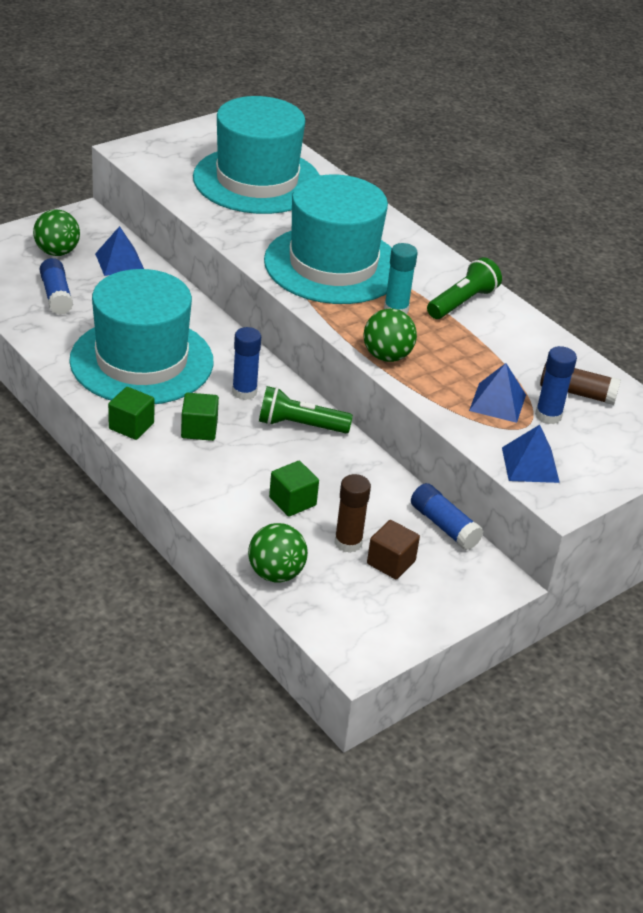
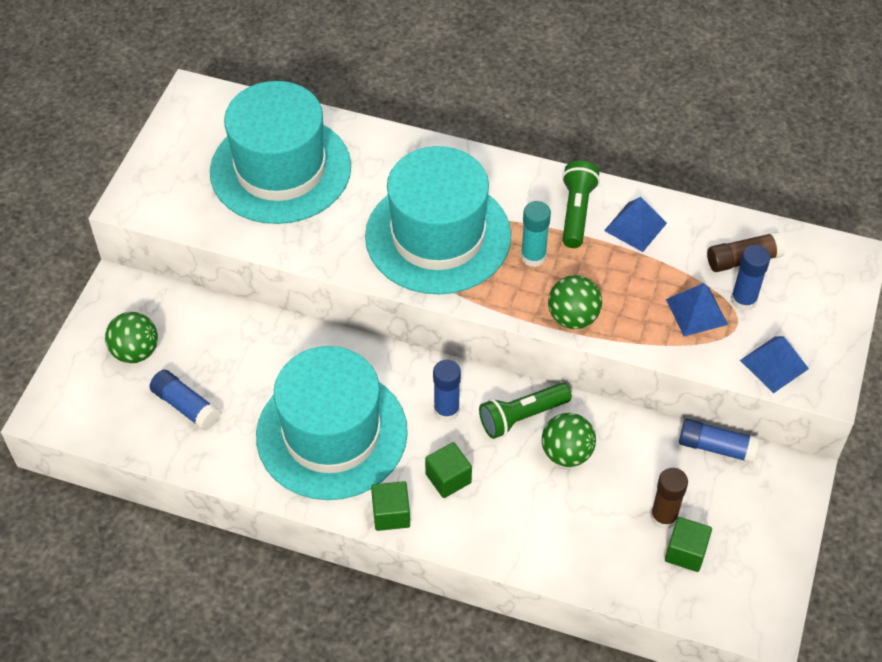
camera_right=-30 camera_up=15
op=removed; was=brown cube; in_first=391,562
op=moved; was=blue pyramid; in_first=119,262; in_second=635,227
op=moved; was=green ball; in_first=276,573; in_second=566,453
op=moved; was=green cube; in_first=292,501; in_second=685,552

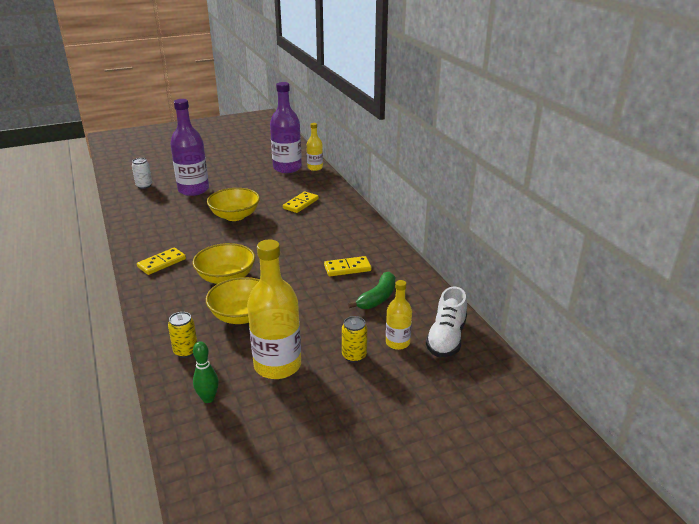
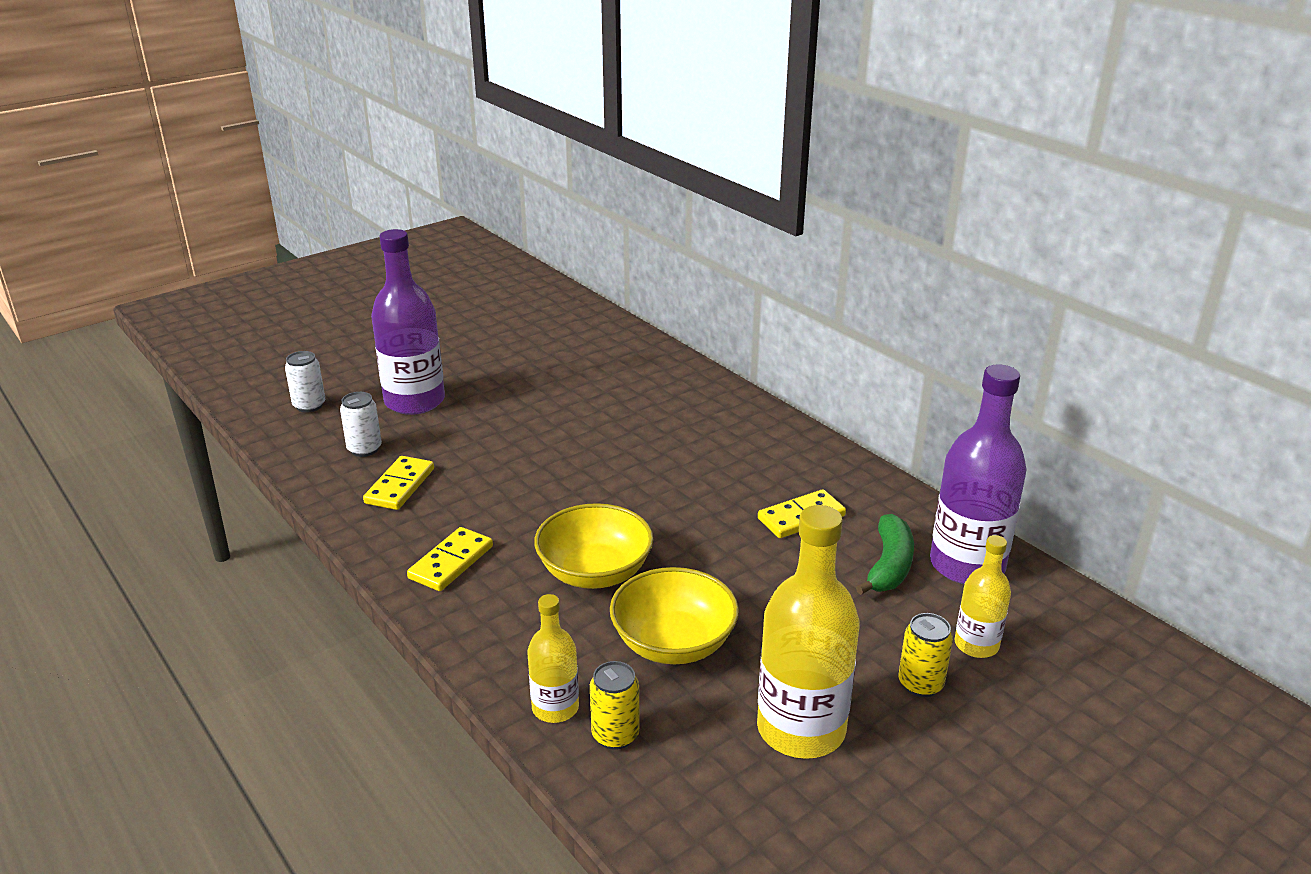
camera_right=-15 camera_up=0
op=removed; was=green bowling pin; in_first=208,398
op=removed; was=yellow bowl; in_first=235,216
op=removed; was=white shoe; in_first=446,338
op=added; now=white can; in_second=364,449
op=moved; was=purple bottle; in_first=287,168; in_second=967,565
op=moved; was=yellow domino; in_first=301,204; in_second=400,486
op=moved; was=yellow bottle; in_first=315,168; in_second=555,708

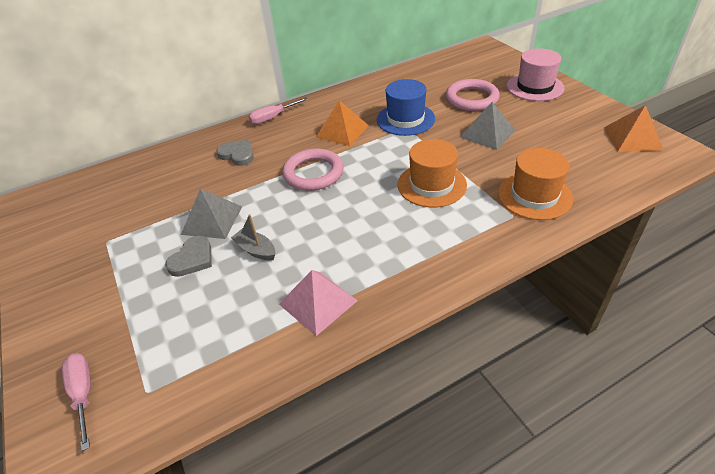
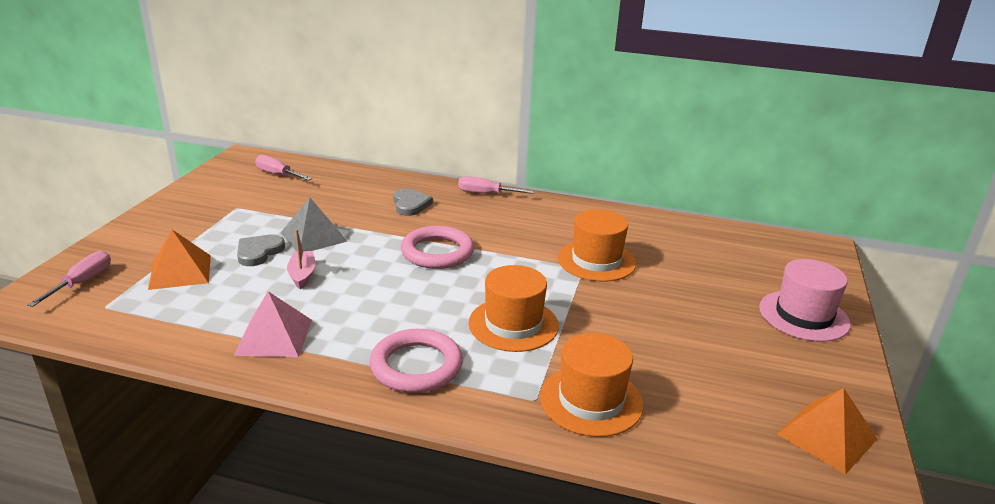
camera_right=40 camera_up=-15
op=removed; was=grey pyramid; in_first=487,133
op=added; now=pink screwdriver; in_second=278,174
op=moved; was=orange pyramid; in_first=342,131; in_second=180,271
op=moved; was=pink ring; in_first=471,99; in_second=416,366
op=recoloured; was=grey boat; now=pink boat; in_first=256,250; in_second=302,275
op=recoloured; was=blue hat; now=orange hat; in_first=405,119; in_second=596,261
op=turned; was=grey heart; in_first=192,259; in_second=259,252; clockwise=135

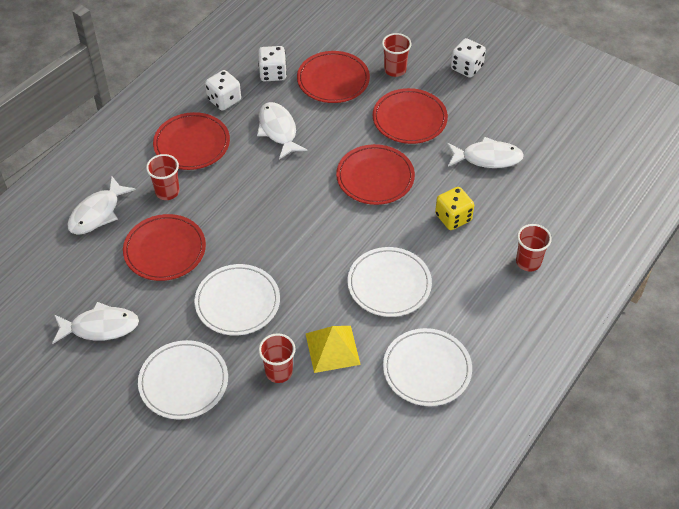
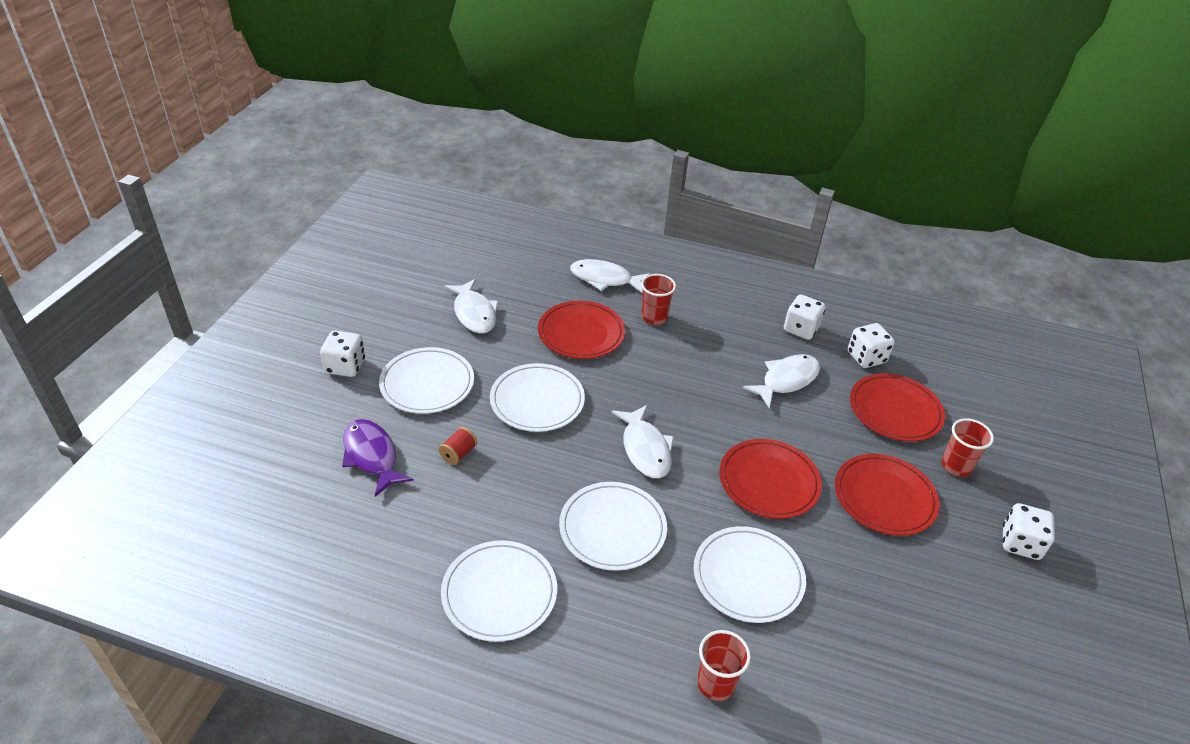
camera_right=70 camera_up=-10
op=removed; was=red plate; in_first=192,144
op=removed; was=yellow pyramid; in_first=332,348
op=added; now=white dice; in_second=345,366
op=added; now=purple fish; in_second=372,456
op=moved; was=white fish; in_first=487,158; in_second=645,449
op=replaced; was=red cup; now=red spool; in_first=279,372; in_second=458,454
op=replaced; was=yellow dice; now=white plate; in_first=453,218; in_second=748,577

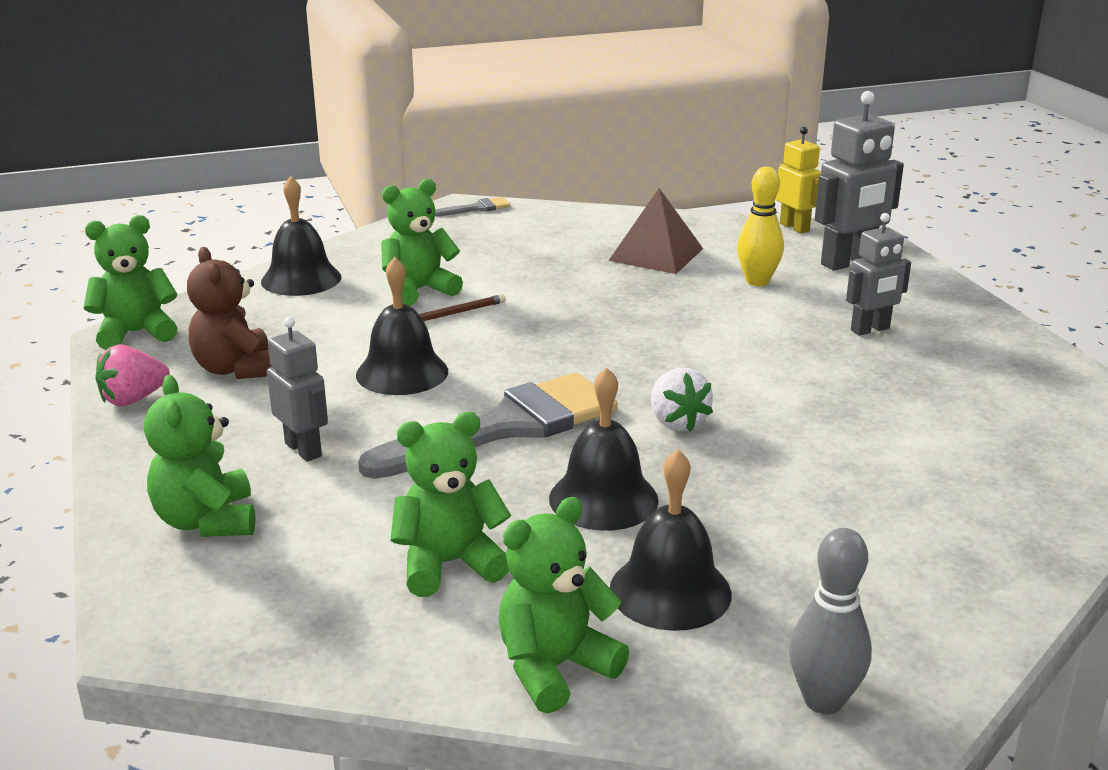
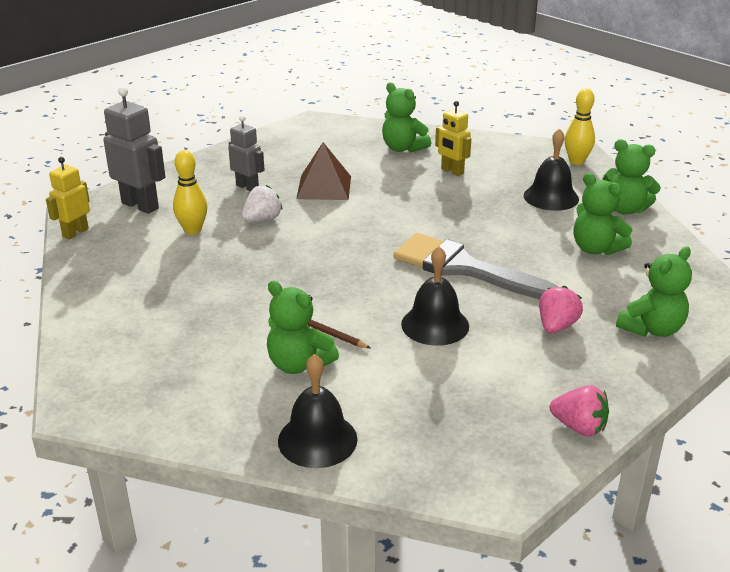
camera_right=-115 camera_up=5
op=removed; was=brown teddy bear; in_first=236,369
op=removed; was=grey brush; in_first=477,208
op=removed; was=black bell; in_first=603,499
op=added; now=yellow robot; in_second=452,171
op=moved; was=green teddy bear; in_first=136,333; in_second=403,148
op=moved; was=brown pyramid; in_first=656,254; in_second=324,187
op=moved; was=white strawberry; in_first=677,422; in_second=262,220
op=replaced; was=grey robot; now=pink strawberry; in_first=304,449; in_second=556,326
op=recoloured; was=grey bowling pin; now=yellow bowling pin; in_first=823,700; in_second=576,161

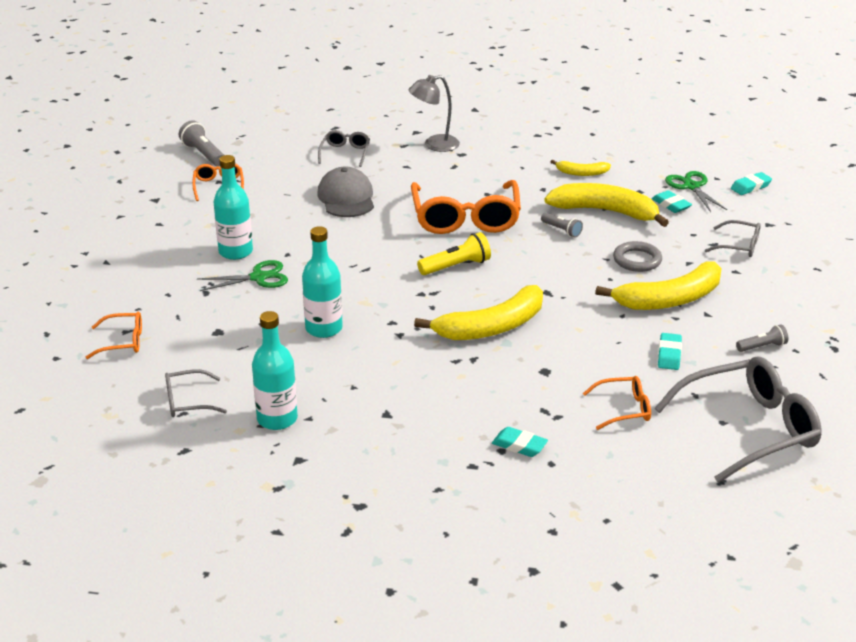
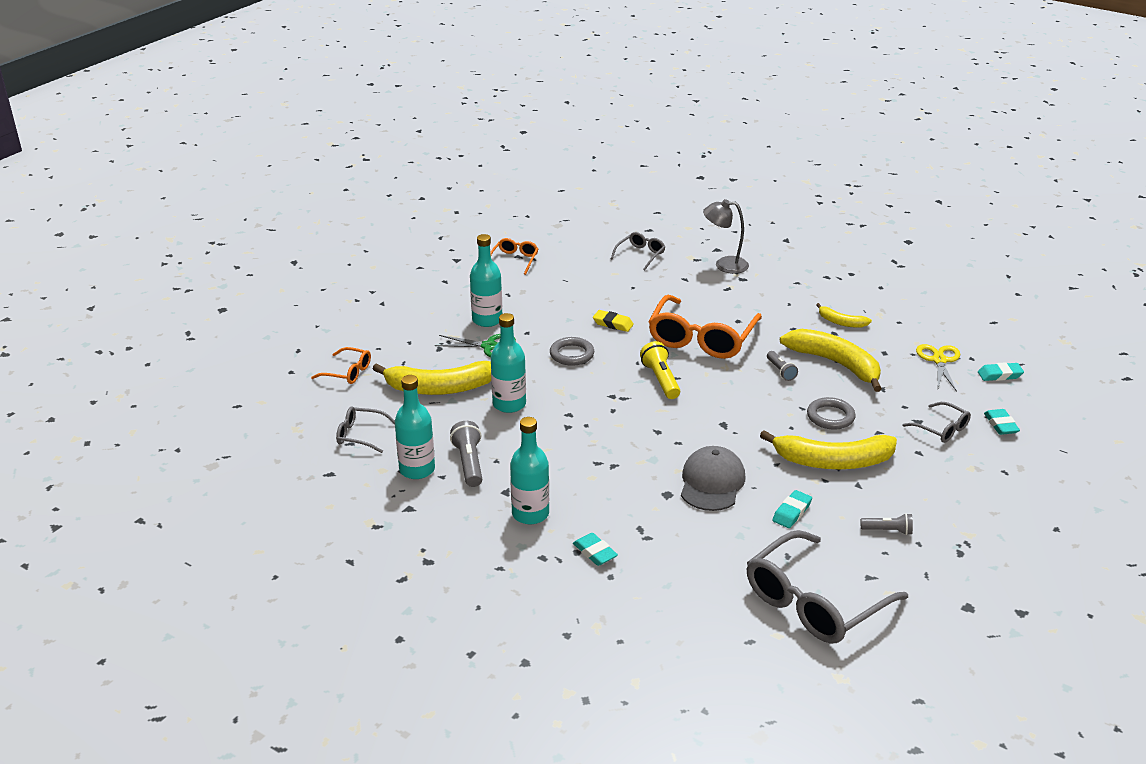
camera_right=25 camera_up=0
op=removed; was=orange glasses; in_first=624,409
op=added; now=turquoise bottle; in_second=530,514
op=added; now=grey ring; in_second=572,354
op=added; now=yellow eraser; in_second=613,324
op=moved; was=grey flashlight; in_first=203,154; in_second=469,463
op=moved; was=grey cap; in_first=346,198; in_second=712,483
op=moved; was=yellow banana; in_first=492,327; in_second=439,388
op=moved; was=turquoise eraser; in_first=671,205; in_second=1000,425
op=recoloured; was=green scissors; now=yellow scissors; in_first=691,186; in_second=939,360
op=turned; was=yellow flashlight; in_first=456,266; in_second=660,380; clockwise=-105
op=turned; was=grey glasses; in_first=749,429; in_second=814,602; clockwise=135

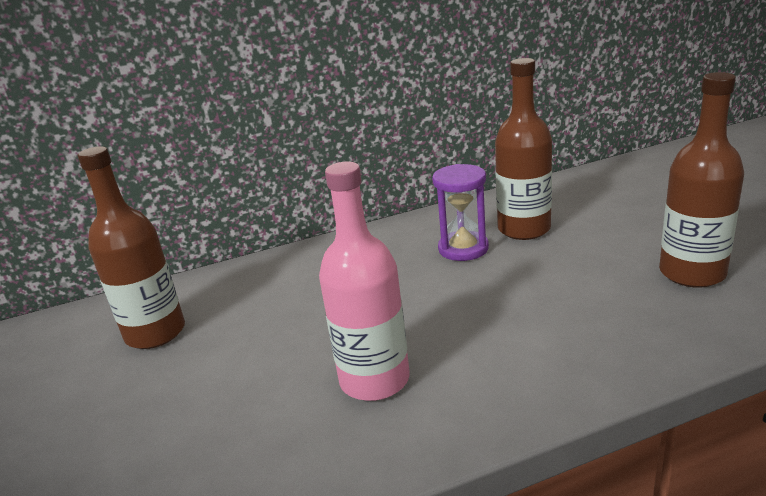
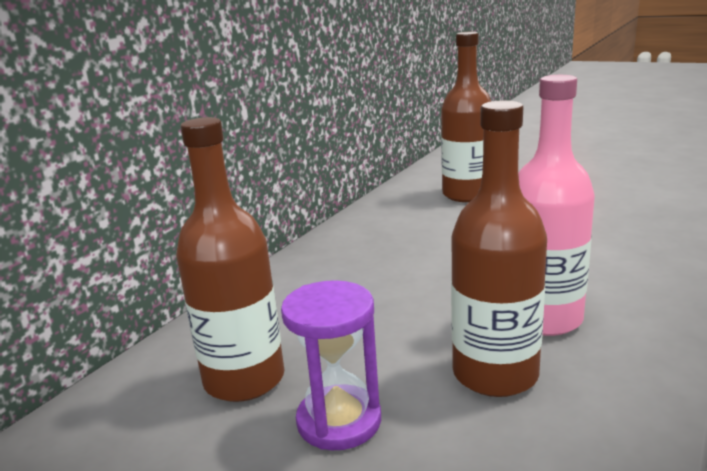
camera_right=-40 camera_up=-5
op=moved; was=purple hourglass; in_first=463,248; in_second=339,421
op=moved; was=brown bottle; in_first=692,273; in_second=495,374

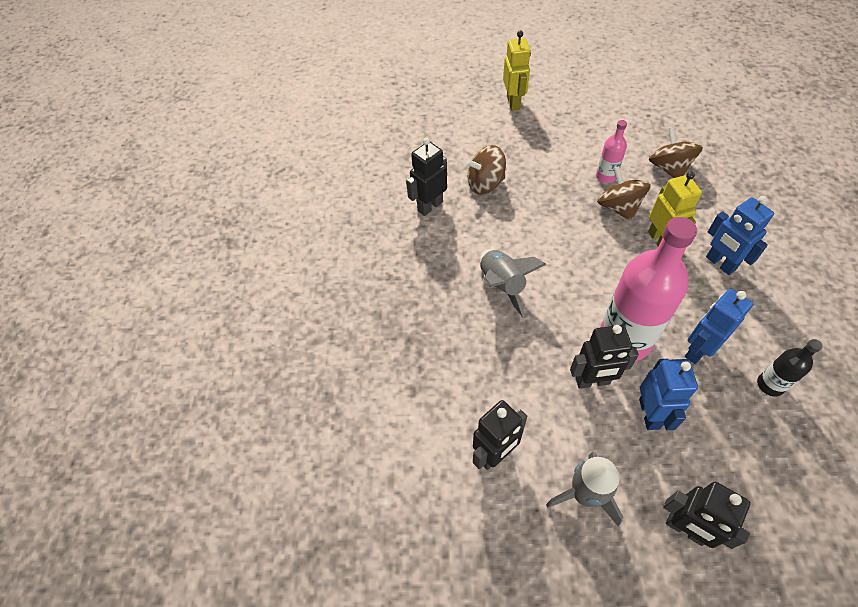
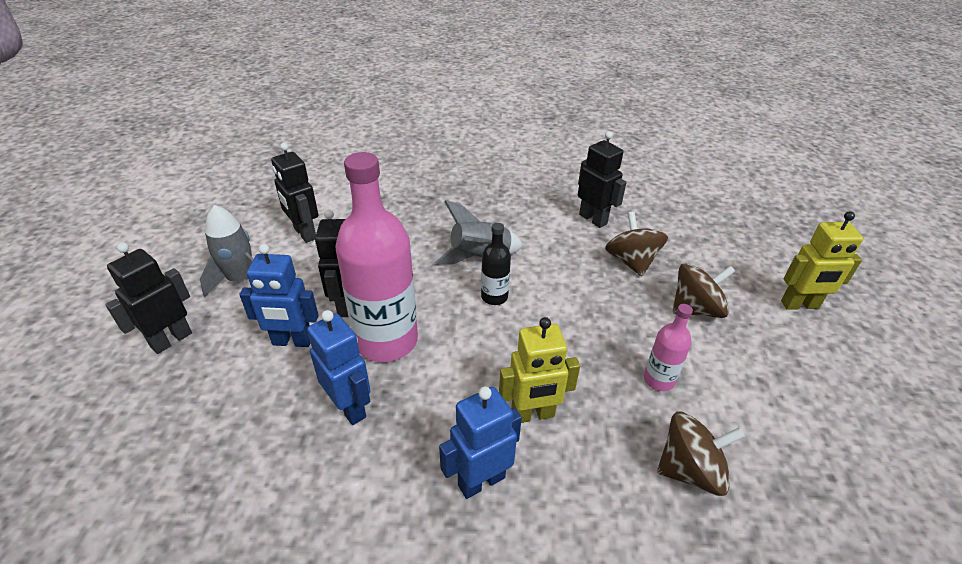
camera_right=90 camera_up=-15
op=moved; was=brown spinning top; in_first=618,207; in_second=695,309
op=moved; was=black bottle; in_first=770,385; in_second=494,297

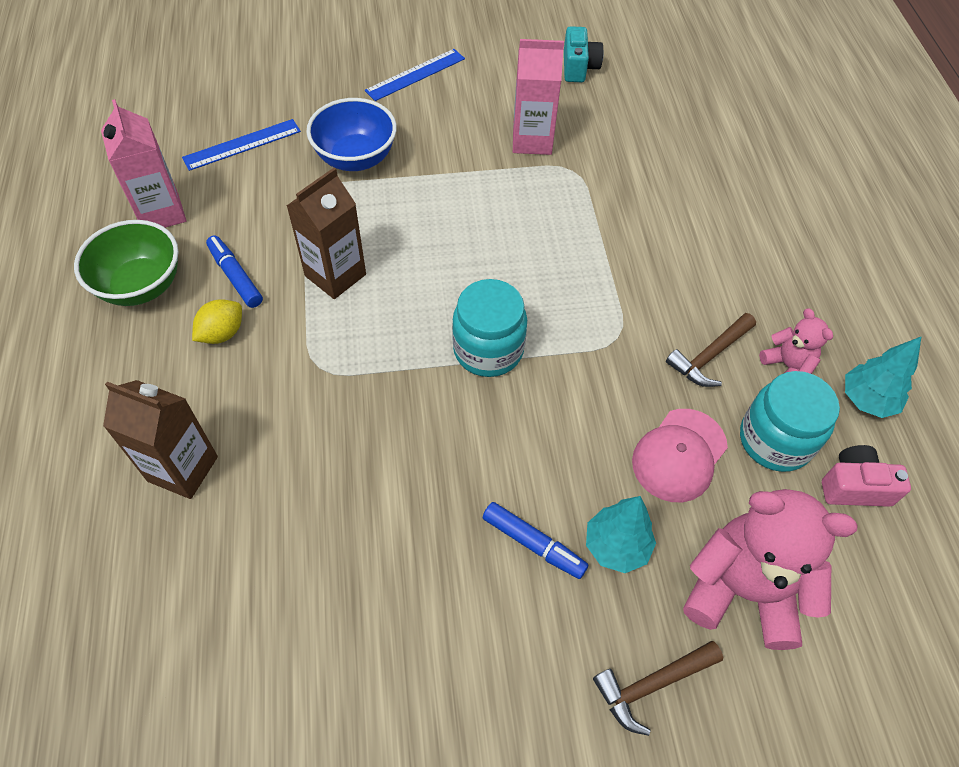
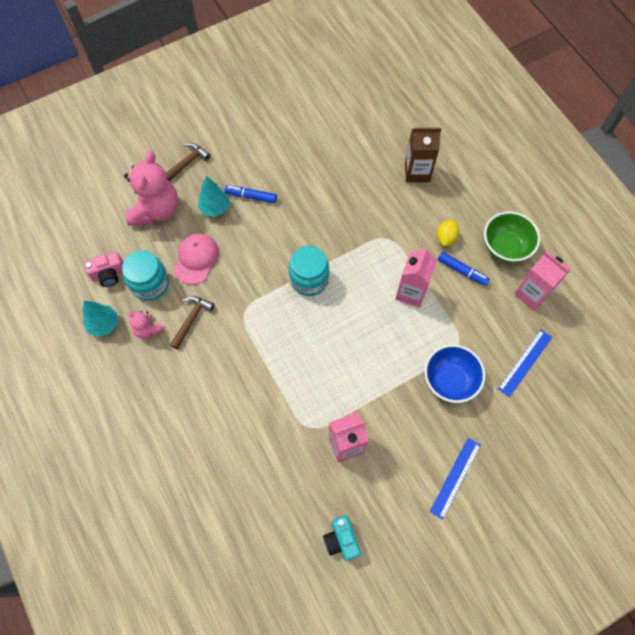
camera_right=160 camera_up=10
op=recoloured; was=brown carton; now=pink carton; in_first=335,275; in_second=411,292
op=turned; was=pink teddy bear; in_first=743,590; in_second=156,210; clockwise=-75

